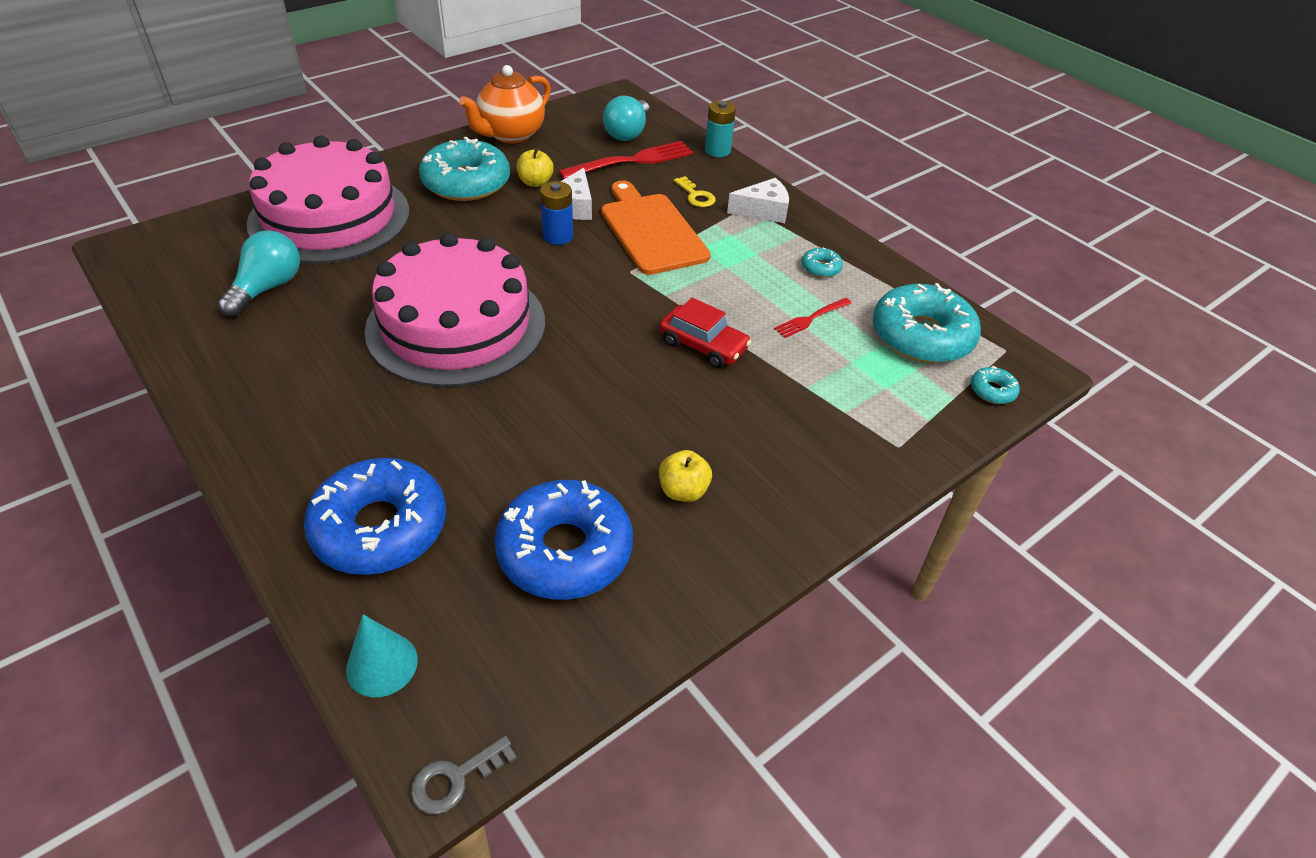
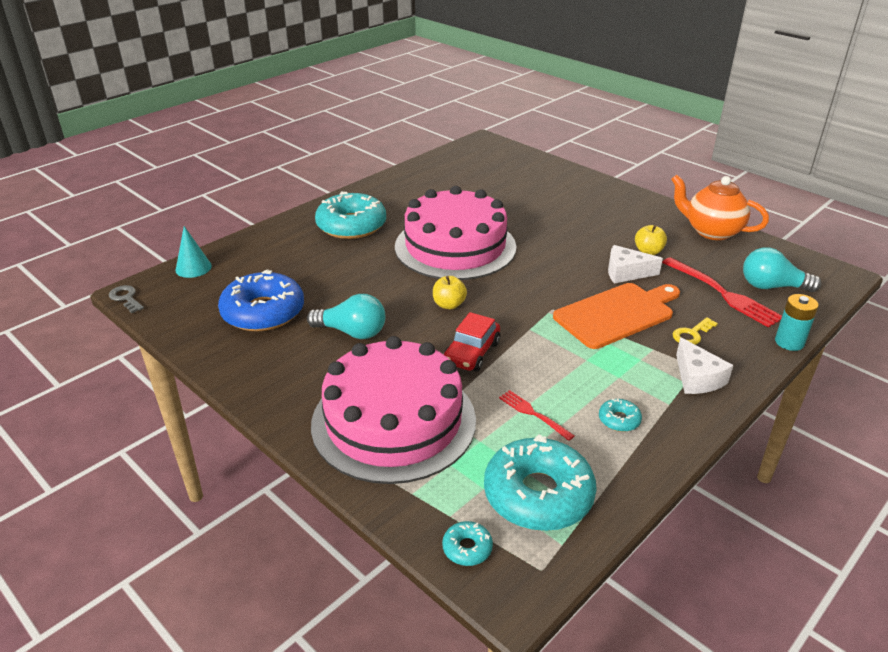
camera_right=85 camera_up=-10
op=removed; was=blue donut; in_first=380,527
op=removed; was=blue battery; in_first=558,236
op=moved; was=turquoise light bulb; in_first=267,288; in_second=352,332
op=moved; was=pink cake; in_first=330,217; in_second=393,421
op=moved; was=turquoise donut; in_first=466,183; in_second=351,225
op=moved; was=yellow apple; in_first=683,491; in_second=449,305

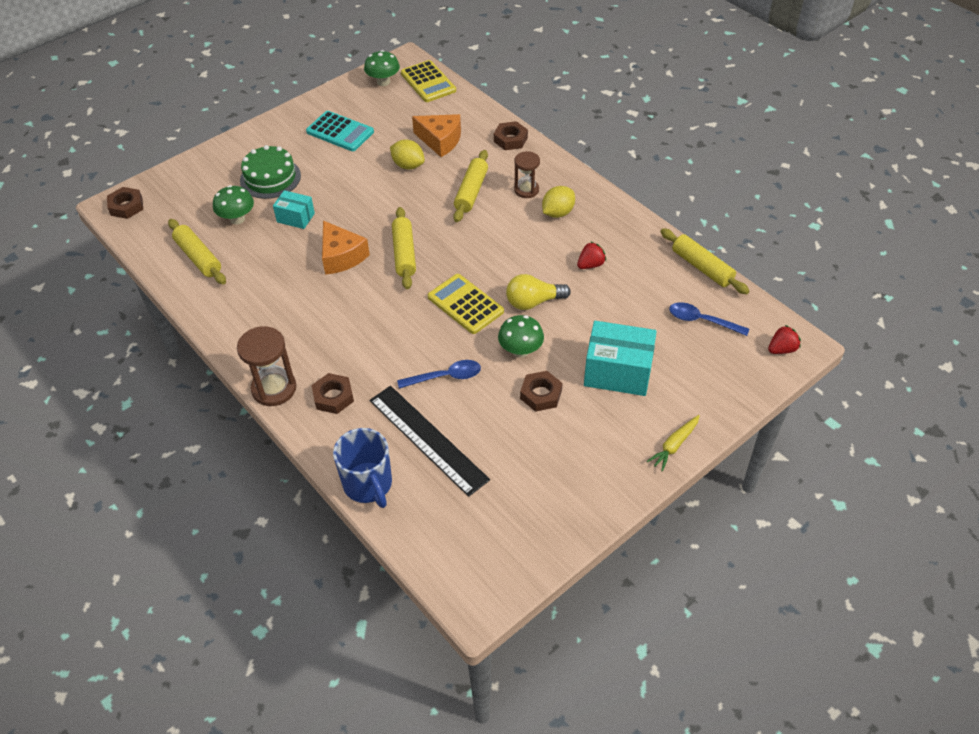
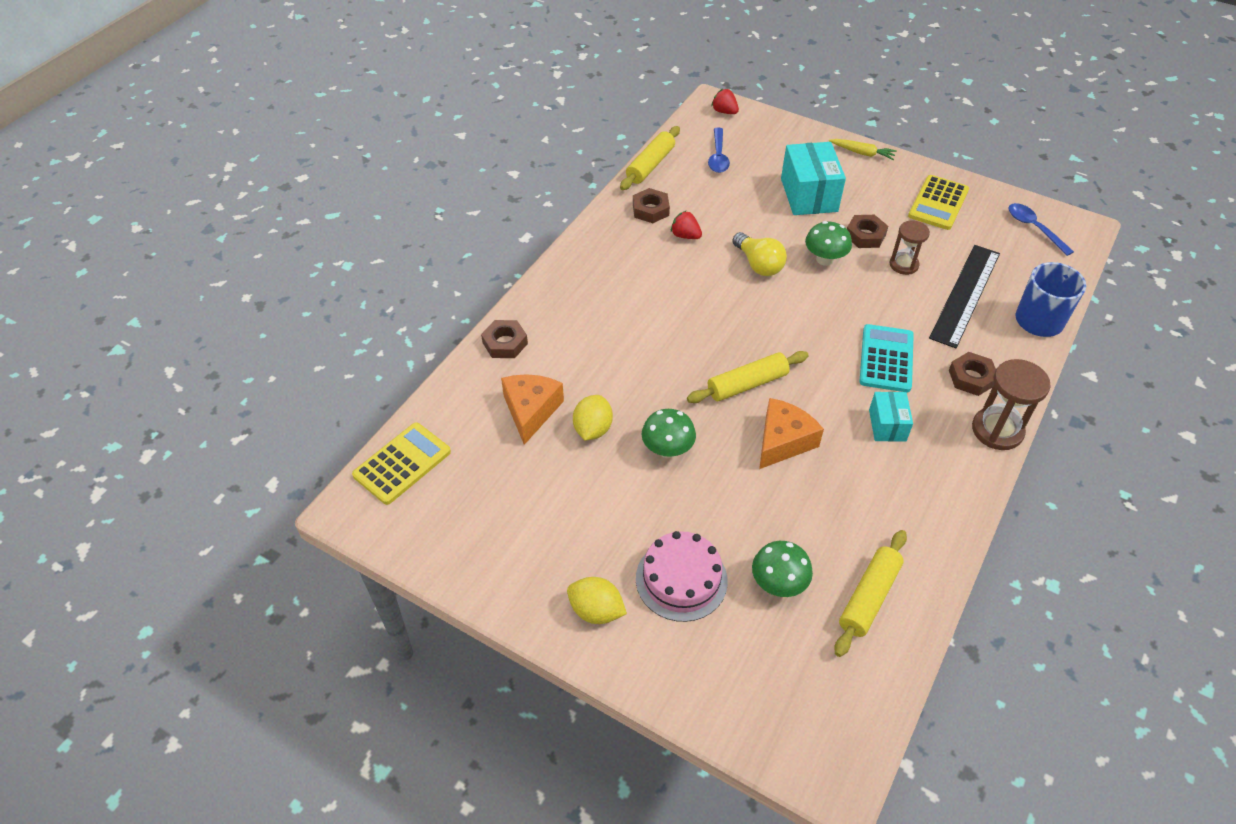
camera_right=-110 camera_up=0
op=removed; was=yellow rolling pin; in_first=471,192
op=moved; was=brown nut; in_first=126,206; in_second=650,210
op=moved; was=turquoise box; in_first=295,218; in_second=887,425
op=moved; was=turquoise calculator; in_first=340,132; in_second=886,359
op=moved; was=green mushroom; in_first=383,82; in_second=667,450
op=moved; was=blue spoon; in_first=445,377; in_second=1034,228
op=moved; was=yellow calculator; in_first=465,304; in_second=938,203
op=moved; was=brown hourglass; in_first=526,190; in_second=903,265
op=moved; was=yellow lemon; in_first=558,213; in_second=596,611
op=recoloured; was=green cake; now=pink cake; in_first=270,178; in_second=681,579

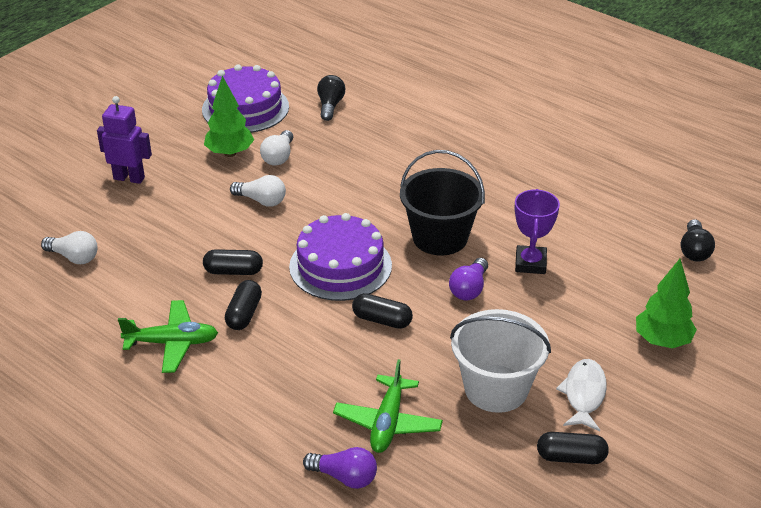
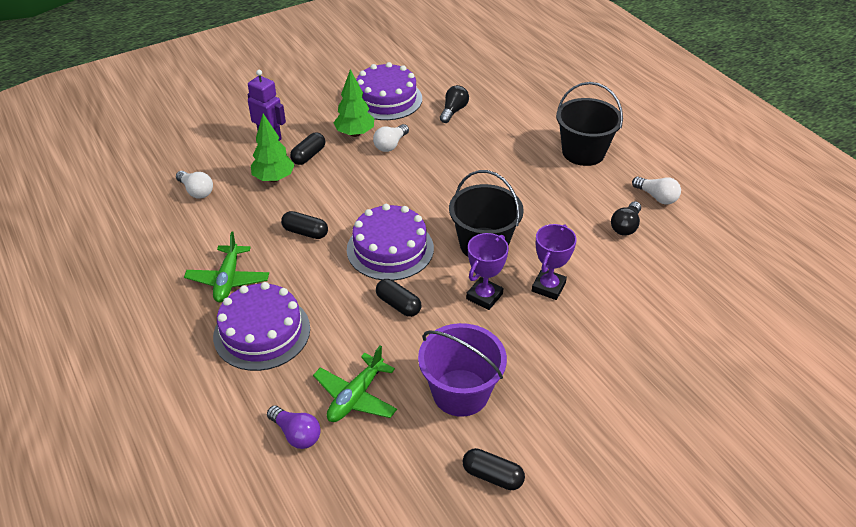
camera_right=20 camera_up=5
op=removed; was=white fish; in_first=584,394
op=added; now=purple cake; in_second=262,332
op=added; now=black bucket; in_second=583,152
op=moved; was=black capsule; in_first=244,314; in_second=308,155
op=moved; was=white light bulb; in_first=261,200; in_second=656,197
op=moved; was=green tree; in_first=662,341; in_second=274,178
op=moved; was=black light bulb; in_first=694,250; in_second=625,226
op=replaced; was=purple light bulb; now=purple trophy; in_first=469,289; in_second=484,296
op=recoloured; was=white bucket; now=purple bucket; in_first=496,388; in_second=460,392
op=turned; was=green plane; in_first=172,343; in_second=228,280; clockwise=75

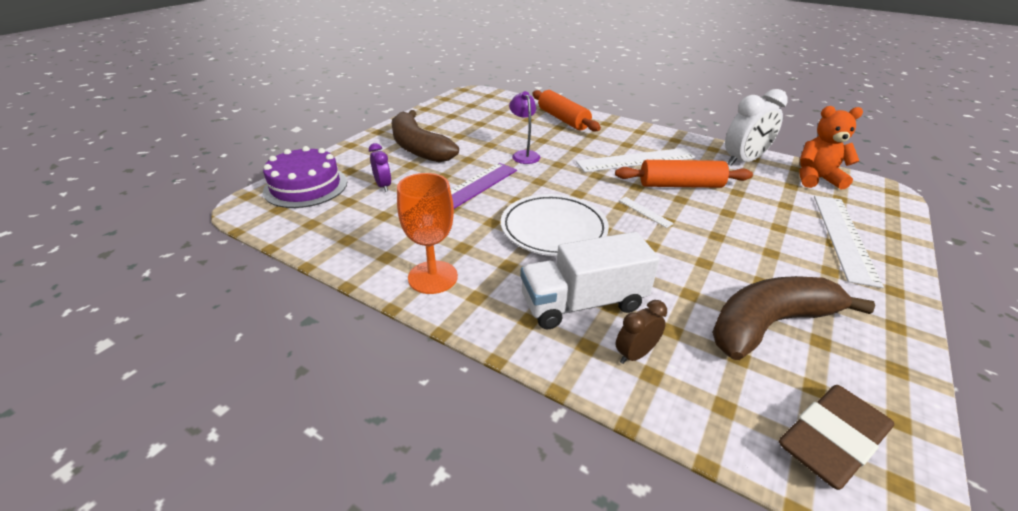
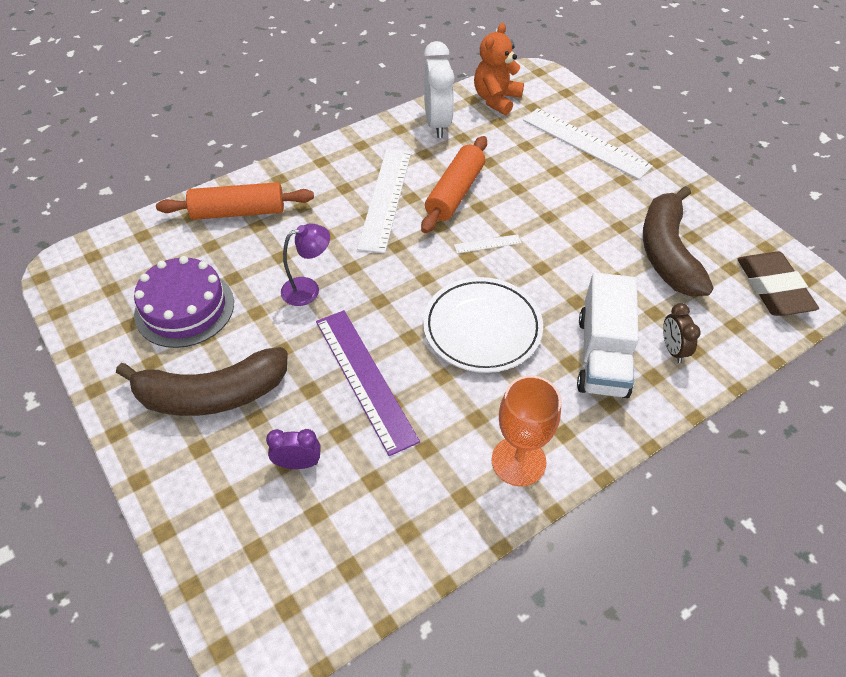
camera_right=-65 camera_up=15
op=moved; was=purple cake; in_first=306,186; in_second=184,308
op=turned; was=purple lamp; in_first=524,154; in_second=308,289; clockwise=150

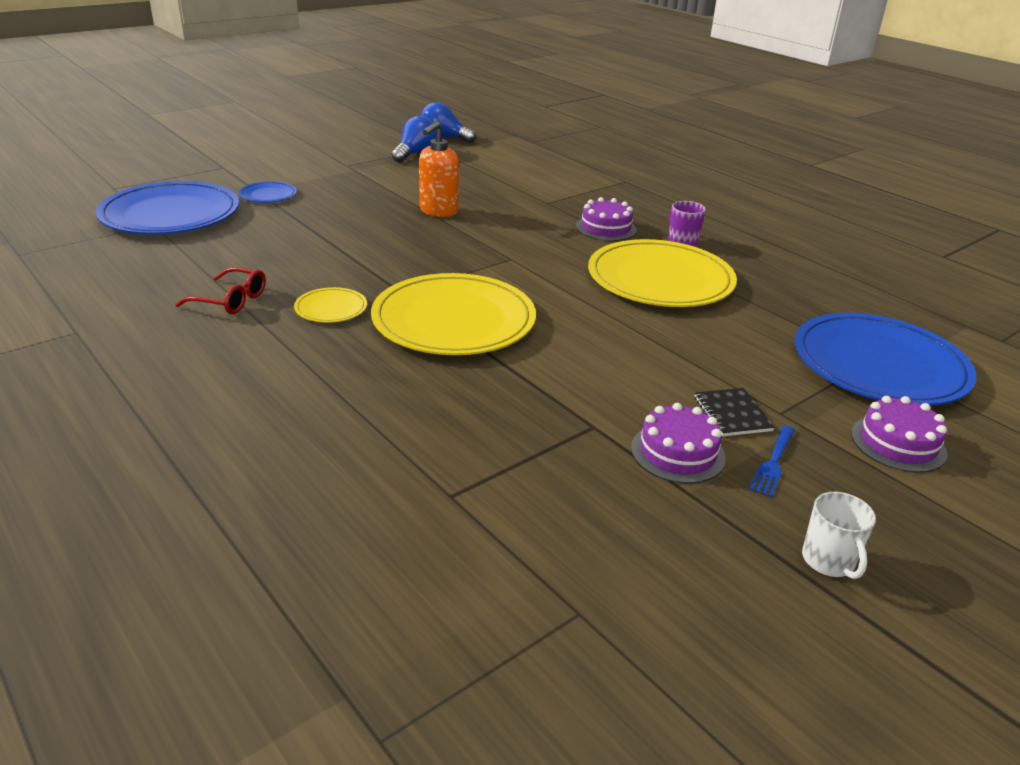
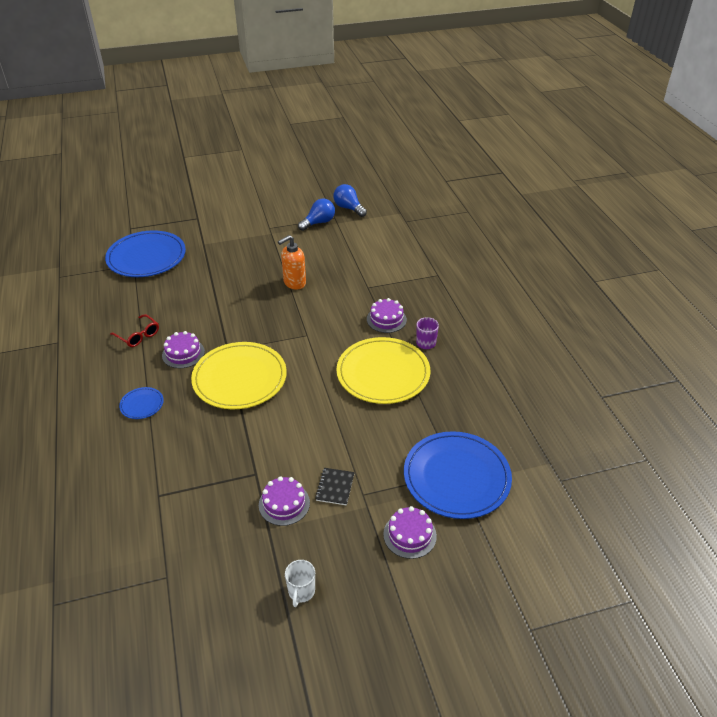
camera_right=25 camera_up=10
op=removed; was=blue fork; in_first=773,463
op=moved; was=blue plate; in_first=268,195; in_second=142,404
op=replaced; was=yellow plate; now=purple cake; in_first=331,308; in_second=183,353

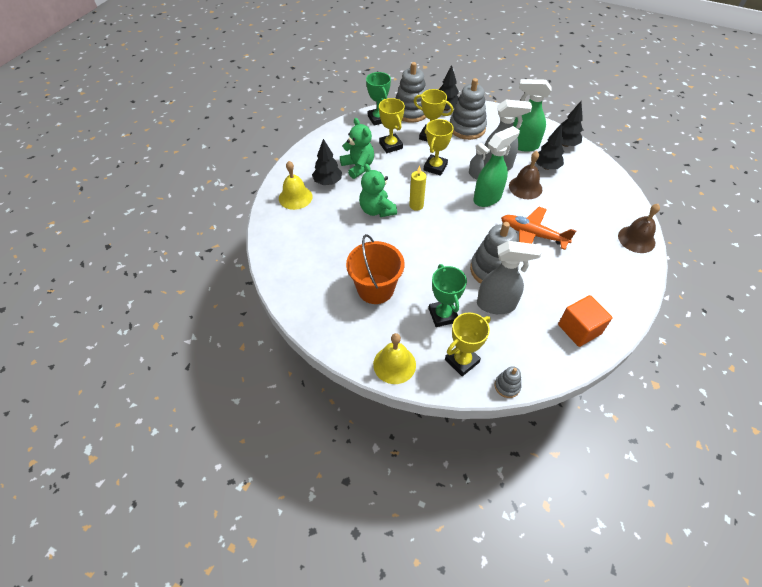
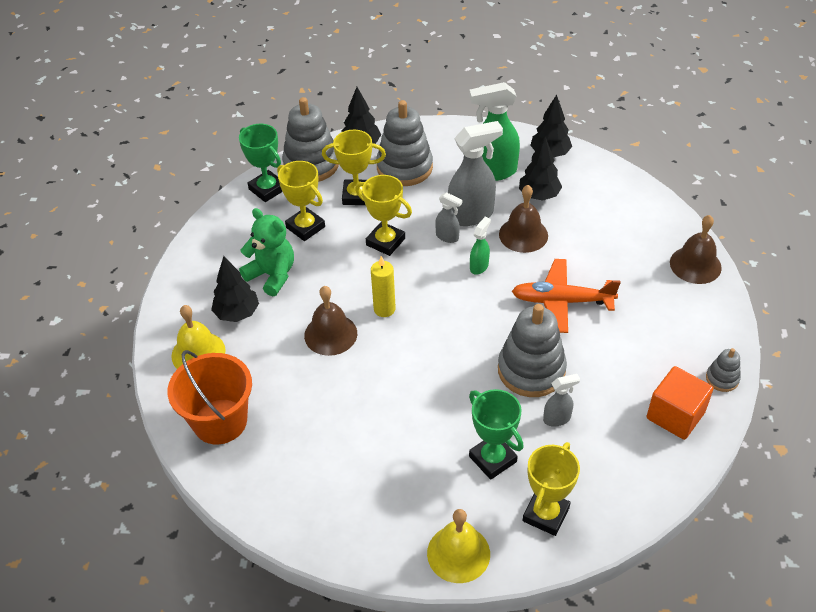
camera_right=-20 camera_up=-5
op=moved; was=orange bucket; in_first=375,289; in_second=220,421
op=moved; was=grey stacking toy; in_first=507,386; in_second=722,379
op=replaced; was=green teddy bear; now=brown bell; in_first=377,210; in_second=330,334
op=turned; was=yellow trophy; in_first=435,167; in_second=385,242; clockwise=-60
op=resized; was=green spray bottle; in_first=487,198; in_second=479,266; ratio=0.51
op=resized; was=grey spray bottle; in_first=496,305; in_second=557,419; ratio=0.51

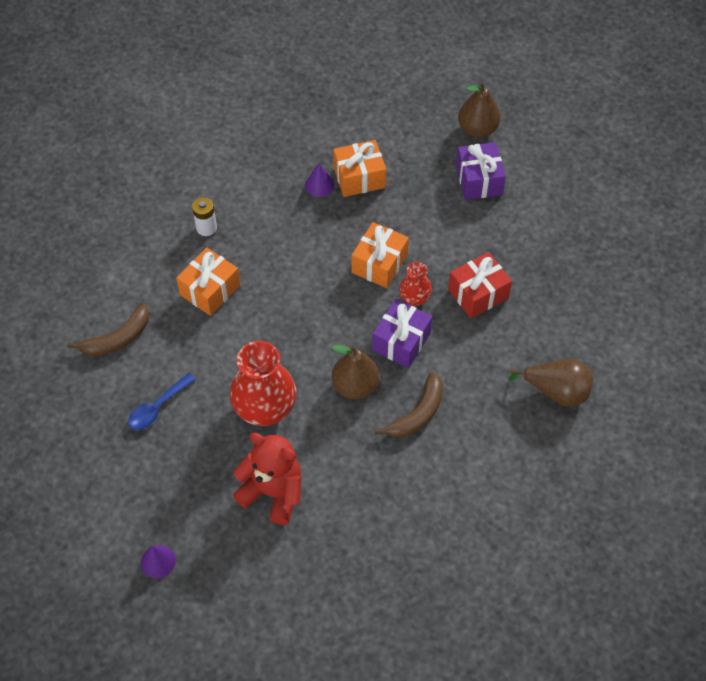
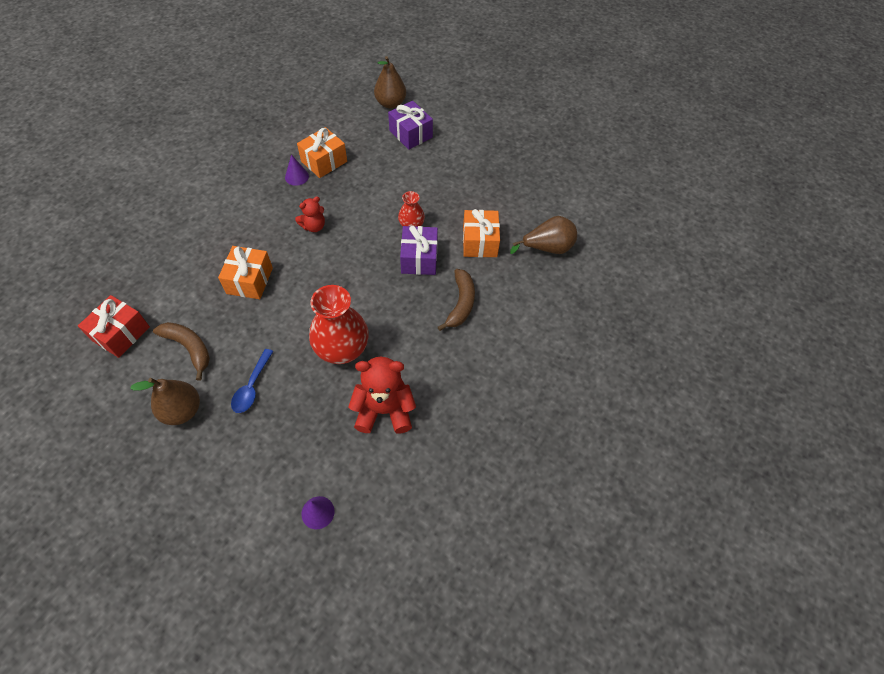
camera_right=-30 camera_up=0
op=removed; was=white battery; in_first=206,228
op=added; now=red teddy bear; in_second=314,226
op=moved; was=brown pear; in_first=355,386; in_second=182,410
op=moved; was=orange gift; in_first=379,264; in_second=479,242
op=moved; was=red gift; in_first=478,294; in_second=121,334
op=turned; was=brown banana; in_first=117,339; in_second=189,348; clockwise=-75

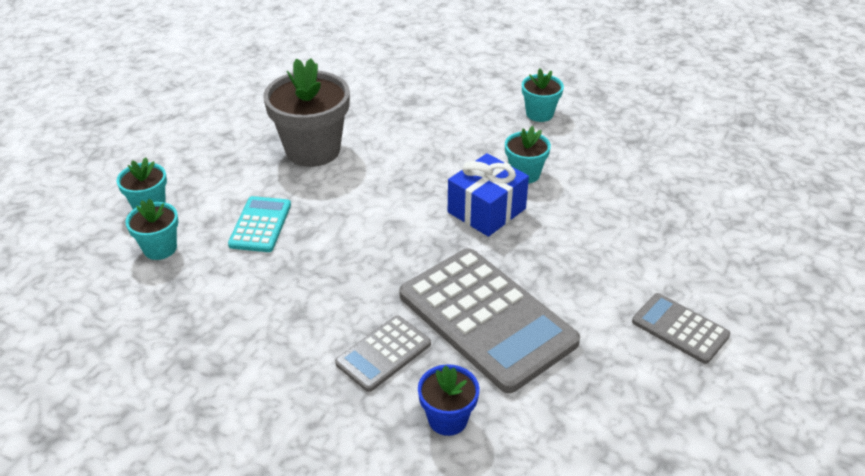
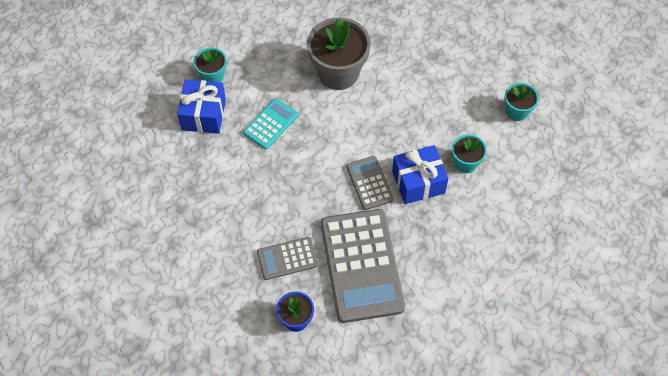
camera_right=30 camera_up=20
op=moved; was=grey calculator; in_first=680,329; in_second=369,183
op=replaced; was=turquoise flower pot; now=blue gift; in_first=160,248; in_second=203,114

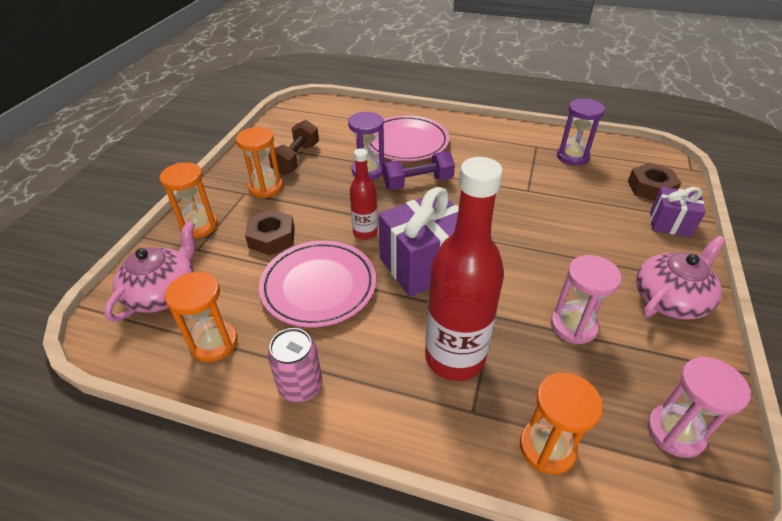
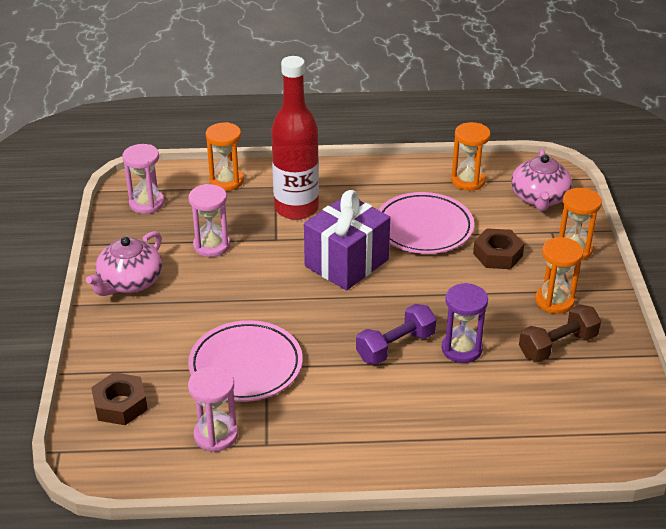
camera_right=160 camera_up=-5
op=removed; was=pink can; in_first=301,386
op=removed; was=red bottle; in_first=365,233
op=removed; was=purple gift; in_first=670,224
op=moved; was=pink plate; in_first=406,142; in_second=246,366
op=recoloured; was=purple hourglass; now=pink hourglass; in_first=572,157; in_second=216,435
op=turned; was=brown dumbbell; in_first=296,159; in_second=557,345; clockwise=60

